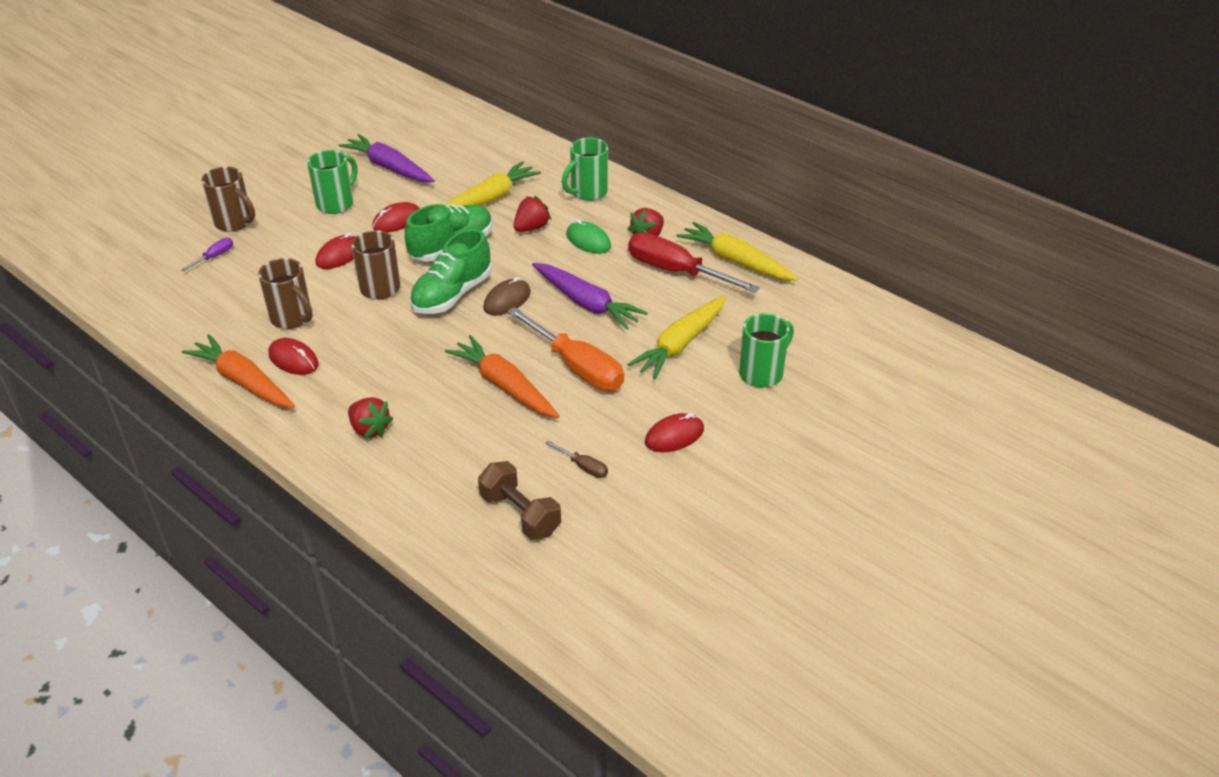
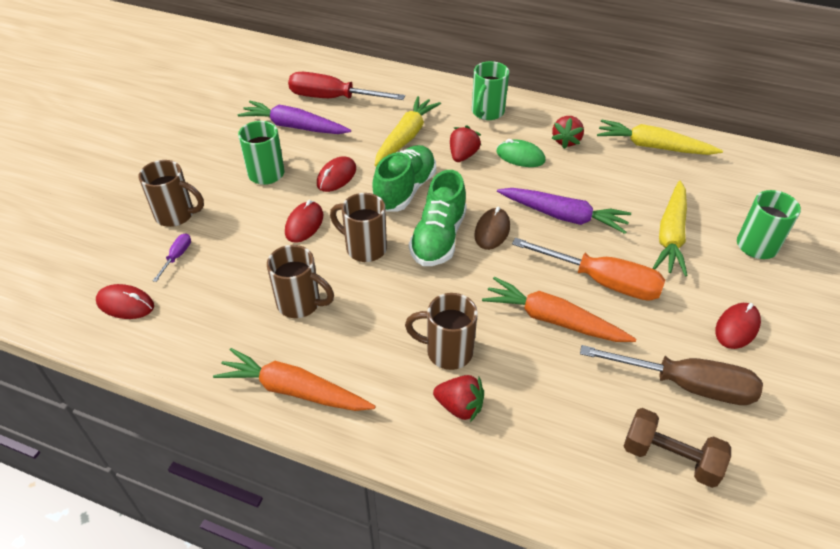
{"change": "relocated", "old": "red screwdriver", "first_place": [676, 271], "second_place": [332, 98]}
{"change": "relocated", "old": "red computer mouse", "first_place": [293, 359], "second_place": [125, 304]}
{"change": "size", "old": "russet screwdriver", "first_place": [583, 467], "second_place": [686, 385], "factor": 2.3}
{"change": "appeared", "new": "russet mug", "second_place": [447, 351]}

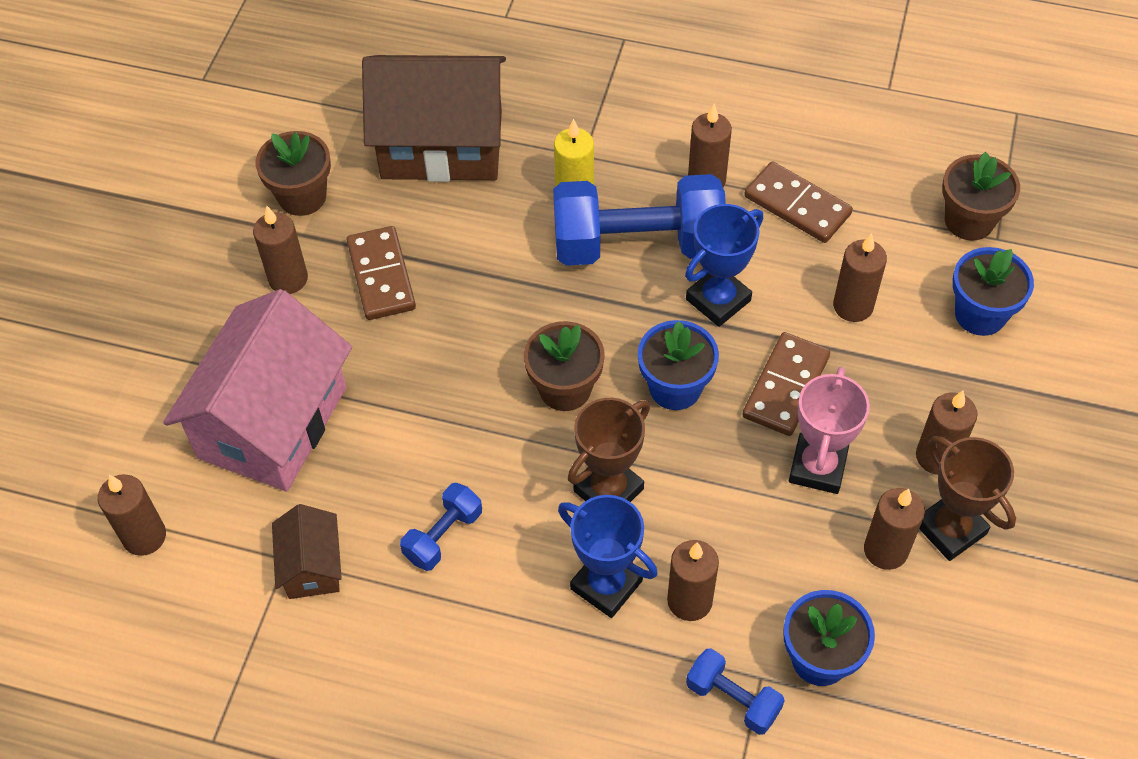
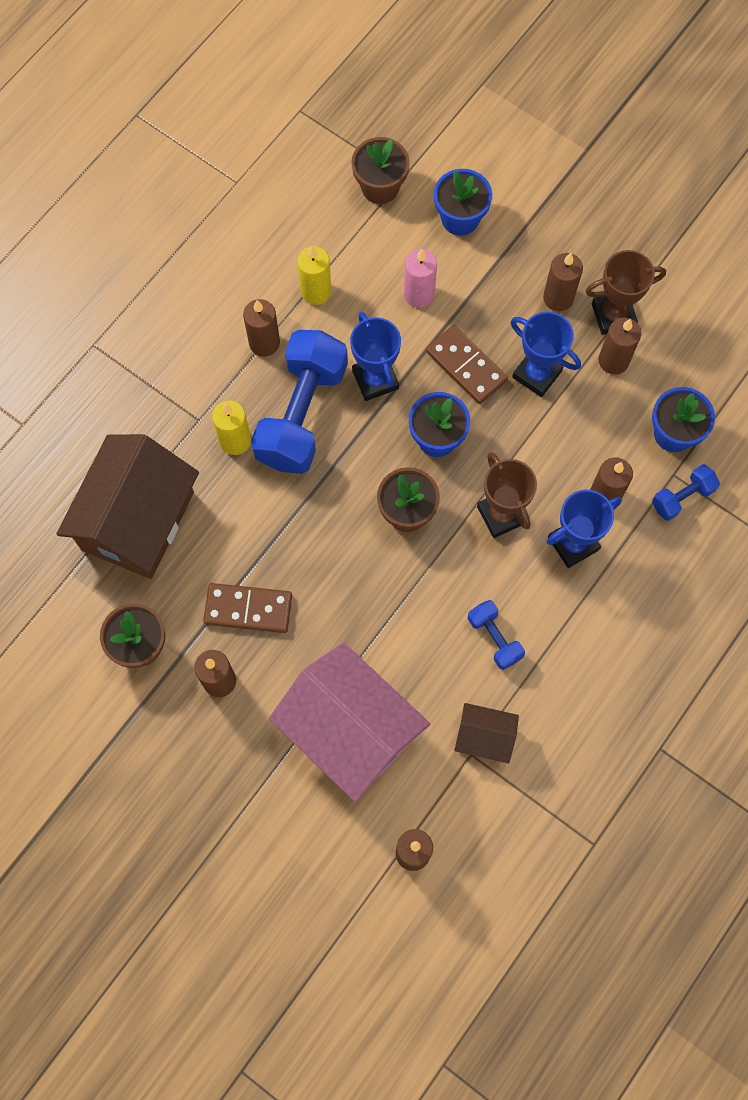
{"change": "exchanged", "old": "russet domino piece", "new": "golden pillar candle", "first_place": [797, 205], "second_place": [316, 291]}
{"change": "colour", "old": "russet pillar candle", "new": "rose-pink pillar candle", "first_place": [853, 306], "second_place": [419, 294]}
{"change": "colour", "old": "rose-pink award cup", "new": "cobalt award cup", "first_place": [817, 467], "second_place": [537, 374]}

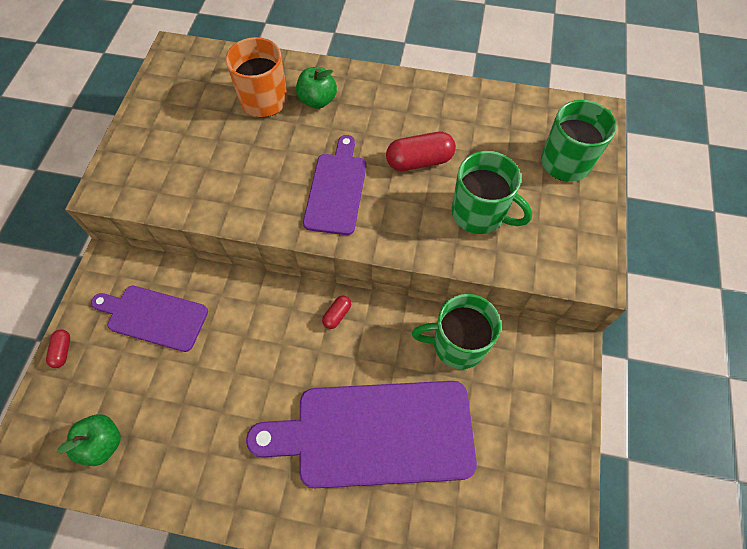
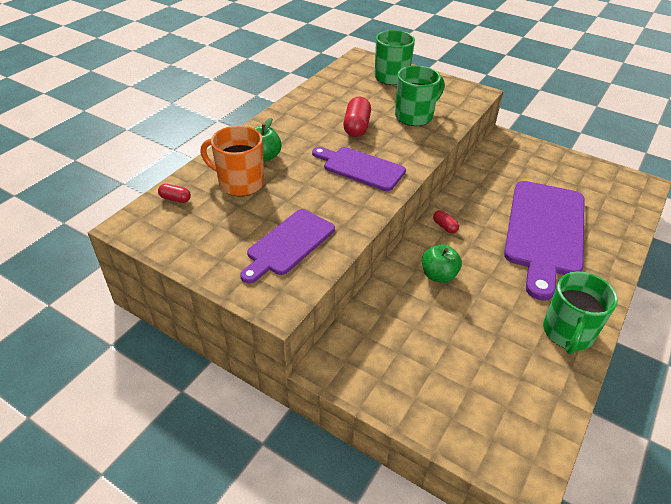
{"change": "relocated", "old": "violet cutting board", "first_place": [153, 317], "second_place": [288, 244]}
{"change": "relocated", "old": "green mug", "first_place": [457, 344], "second_place": [567, 333]}
{"change": "relocated", "old": "red pill", "first_place": [62, 351], "second_place": [175, 199]}
{"change": "relocated", "old": "green apple", "first_place": [103, 443], "second_place": [438, 275]}

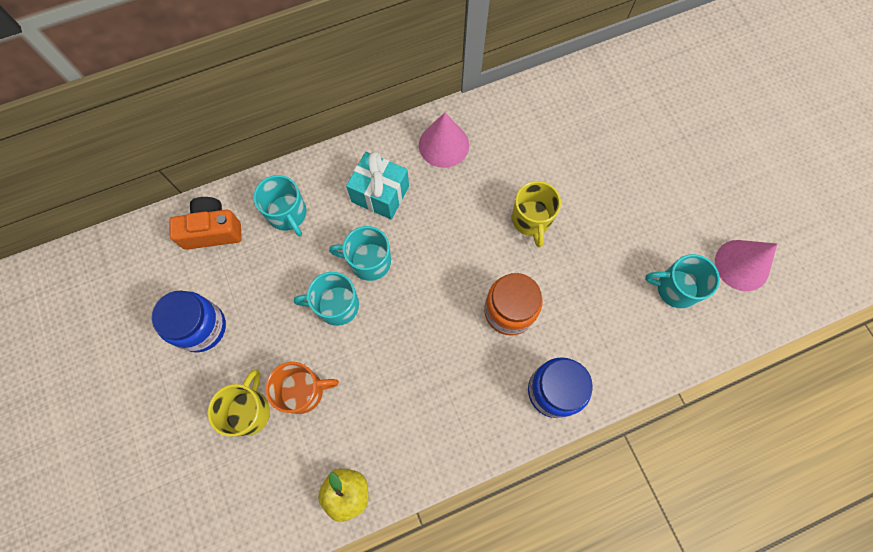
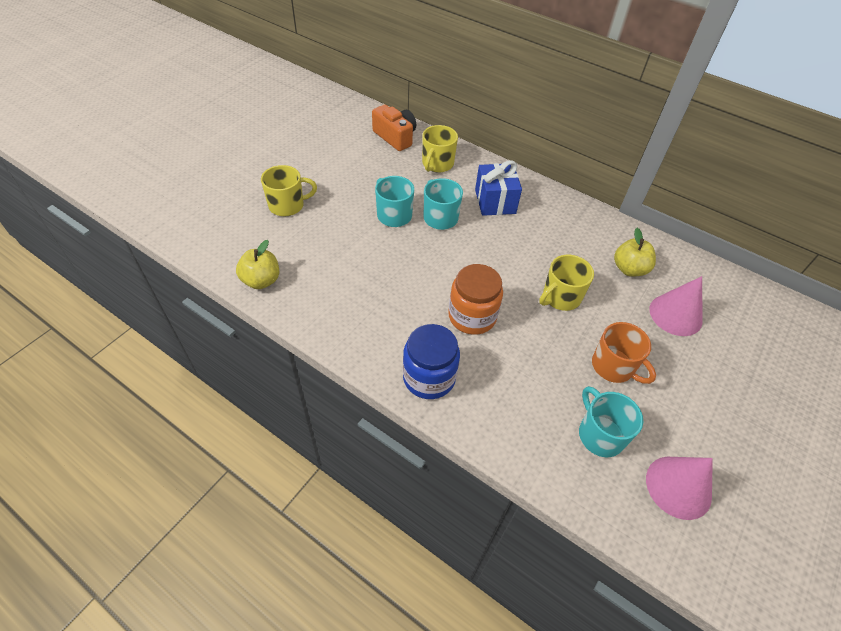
{"change": "relocated", "old": "rose-pink cone shape", "first_place": [443, 145], "second_place": [675, 315]}
{"change": "colour", "old": "aqua present", "new": "cobalt present", "first_place": [380, 194], "second_place": [495, 201]}
{"change": "colour", "old": "aqua mug", "new": "golden mug", "first_place": [287, 214], "second_place": [437, 164]}
{"change": "missing", "old": "cobalt preserve jar", "first_place": [201, 327]}
{"change": "relocated", "old": "orange-coloured mug", "first_place": [303, 391], "second_place": [613, 367]}
{"change": "appeared", "new": "golden apple", "second_place": [629, 269]}

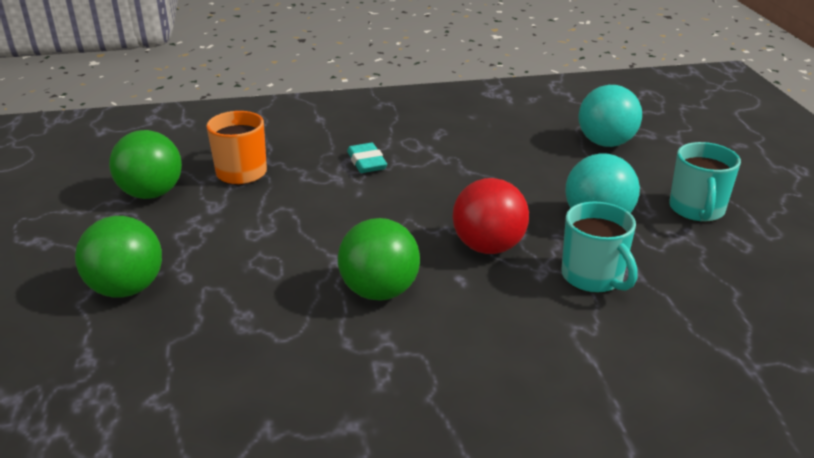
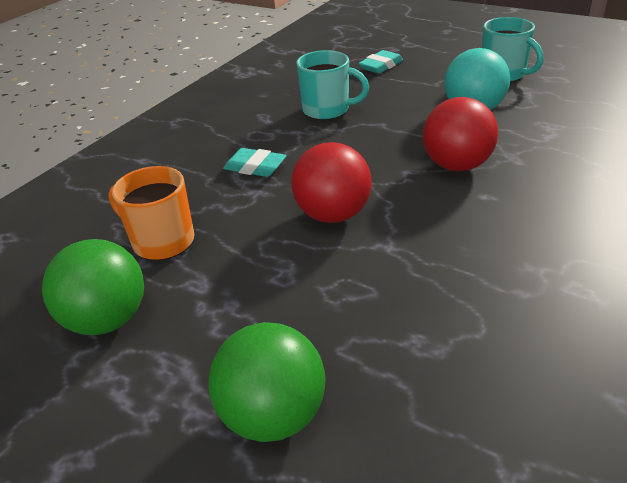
{"change": "exchanged", "old": "aqua ball", "new": "aqua eraser", "first_place": [605, 143], "second_place": [381, 66]}
{"change": "relocated", "old": "aqua mug", "first_place": [593, 277], "second_place": [327, 110]}
{"change": "missing", "old": "green ball", "first_place": [379, 291]}
{"change": "appeared", "new": "red ball", "second_place": [333, 215]}

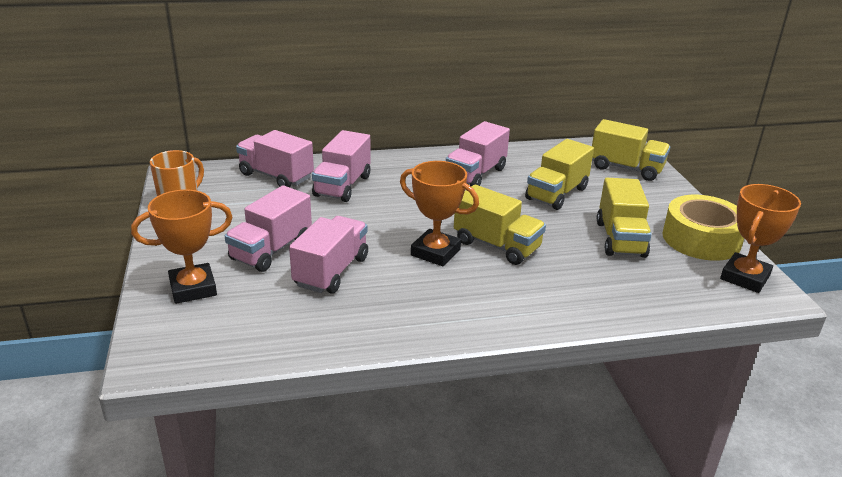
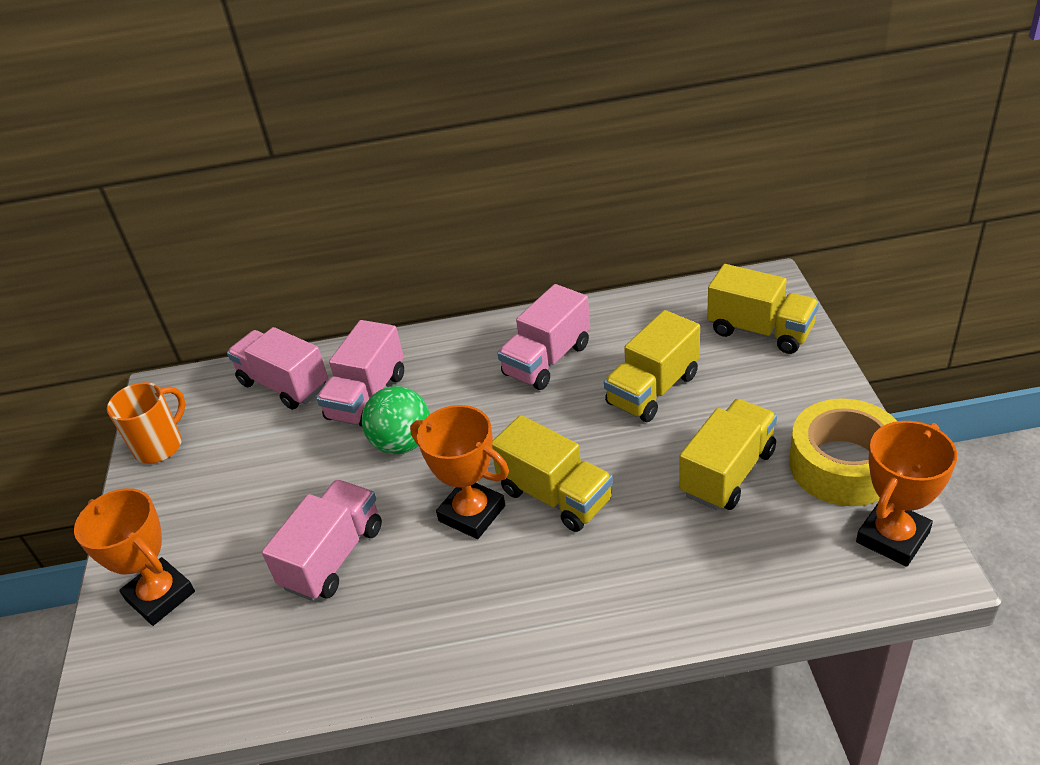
{"change": "spun", "old": "golden lorry", "first_place": [620, 239], "second_place": [727, 472], "degrees": -150}
{"change": "missing", "old": "rose-pink lorry", "first_place": [271, 250]}
{"change": "spun", "old": "orange-coloured award cup", "first_place": [193, 288], "second_place": [160, 596], "degrees": 60}
{"change": "appeared", "new": "green ball", "second_place": [402, 443]}

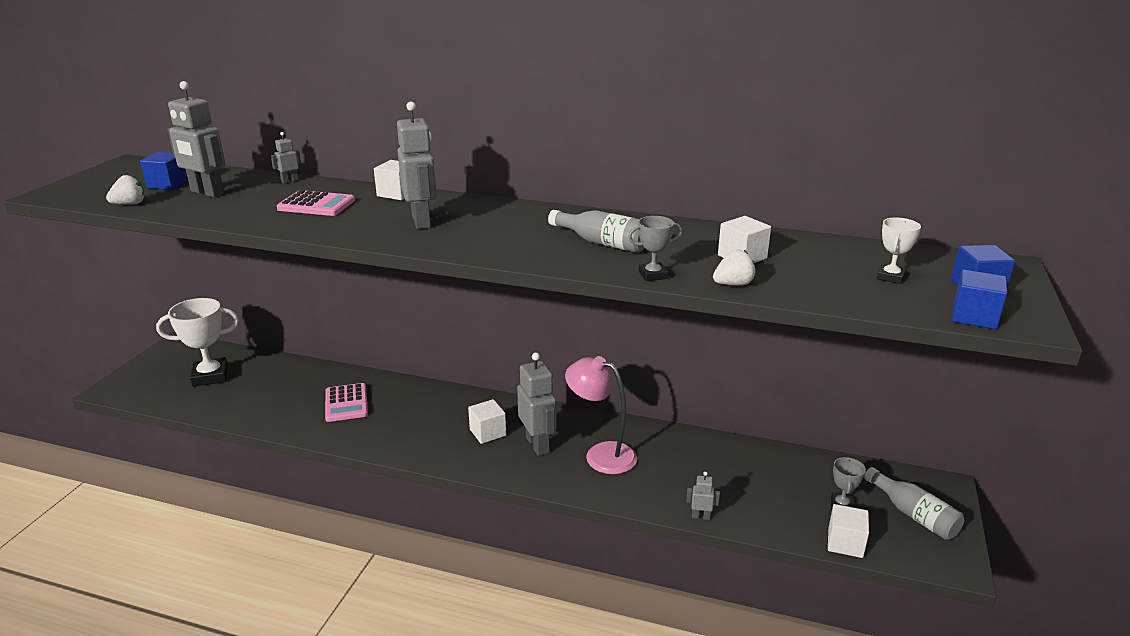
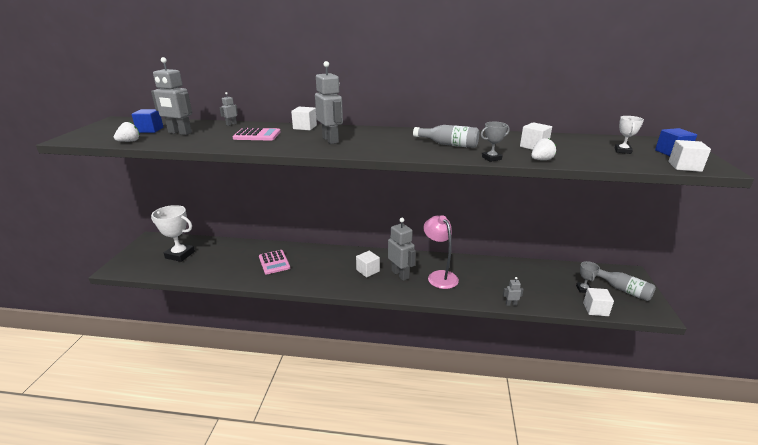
{"change": "colour", "old": "cobalt cube", "new": "pure white cube", "first_place": [974, 317], "second_place": [684, 166]}
{"change": "spun", "old": "pure white award cup", "first_place": [210, 376], "second_place": [180, 255], "degrees": 45}
{"change": "spun", "old": "rose-pink desk lamp", "first_place": [601, 454], "second_place": [439, 276], "degrees": 45}

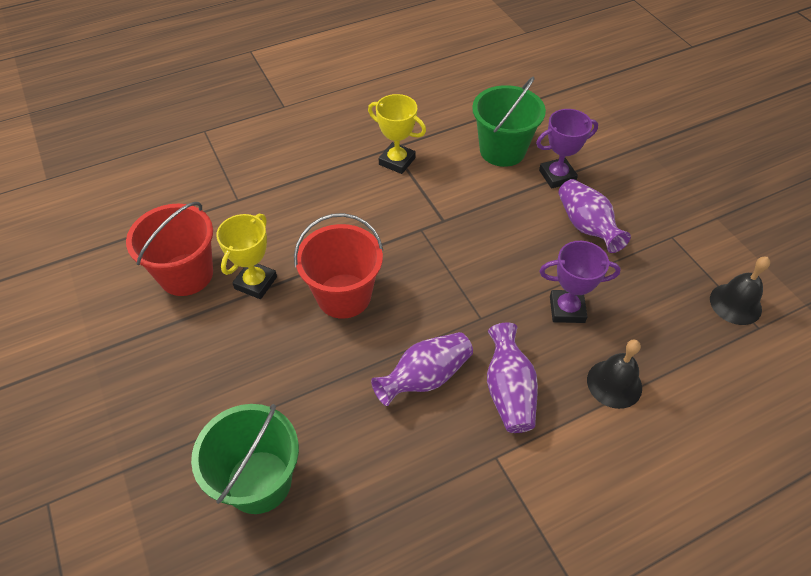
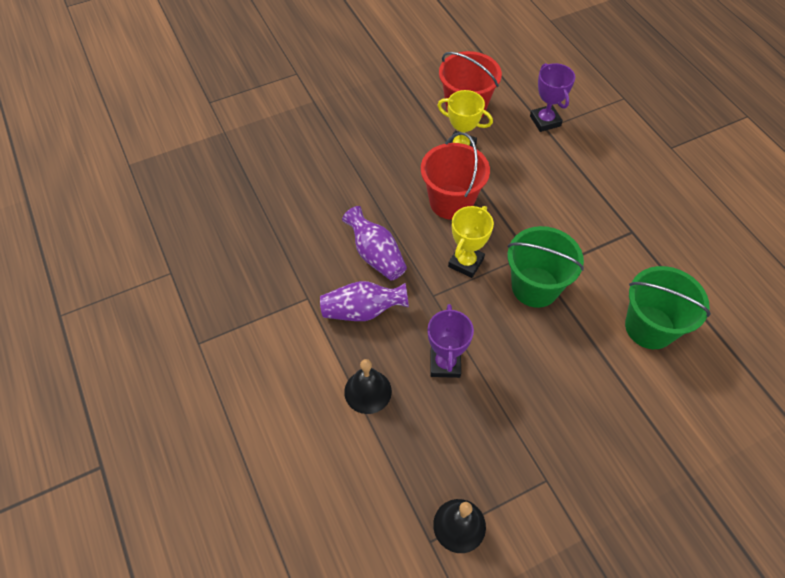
{"change": "relocated", "old": "golden award cup", "first_place": [397, 161], "second_place": [466, 262]}
{"change": "relocated", "old": "violet award cup", "first_place": [557, 176], "second_place": [545, 121]}
{"change": "missing", "old": "violet flower vase", "first_place": [586, 226]}
{"change": "relocated", "old": "green bucket", "first_place": [259, 481], "second_place": [535, 287]}

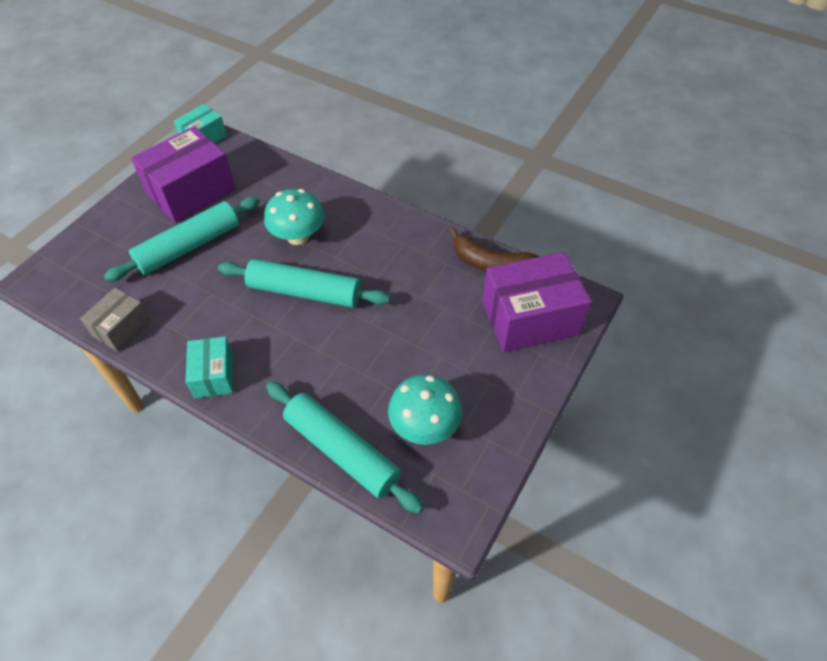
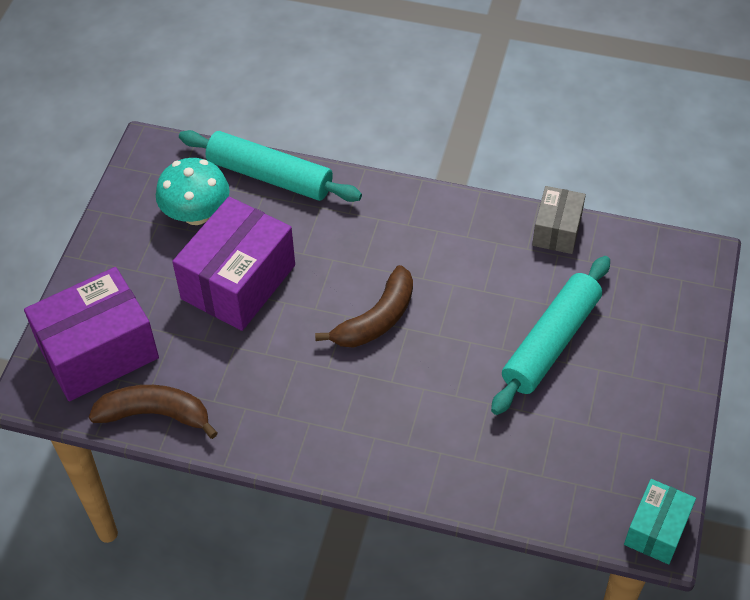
{"change": "relocated", "old": "violet package", "first_place": [191, 192], "second_place": [238, 282]}
{"change": "missing", "old": "aqua toadstool", "first_place": [298, 236]}
{"change": "exchanged", "old": "aqua pastry roller", "new": "russet toy banana", "first_place": [304, 292], "second_place": [376, 319]}
{"change": "missing", "old": "aqua package", "first_place": [214, 375]}

